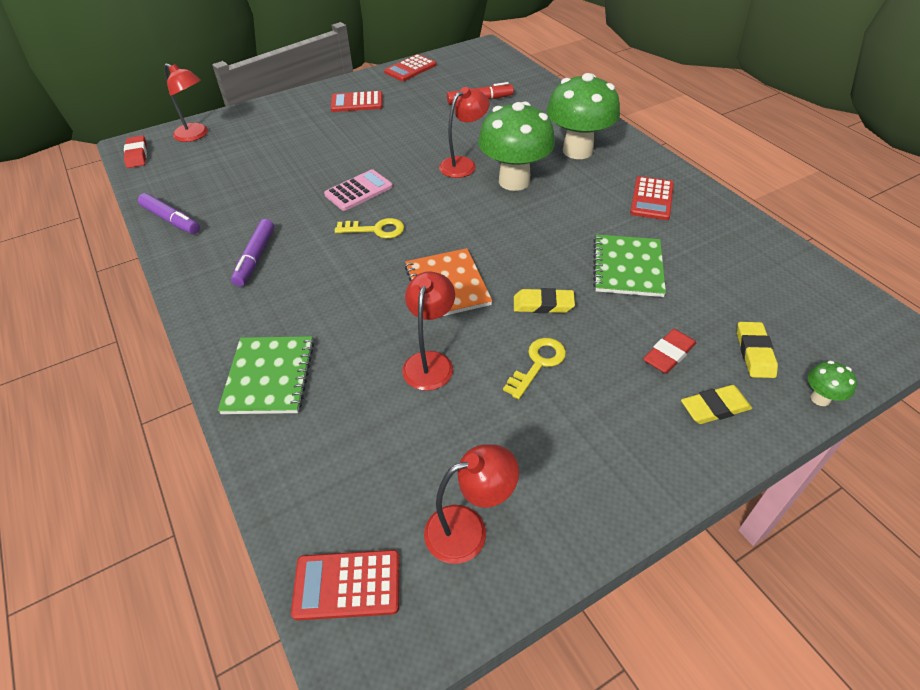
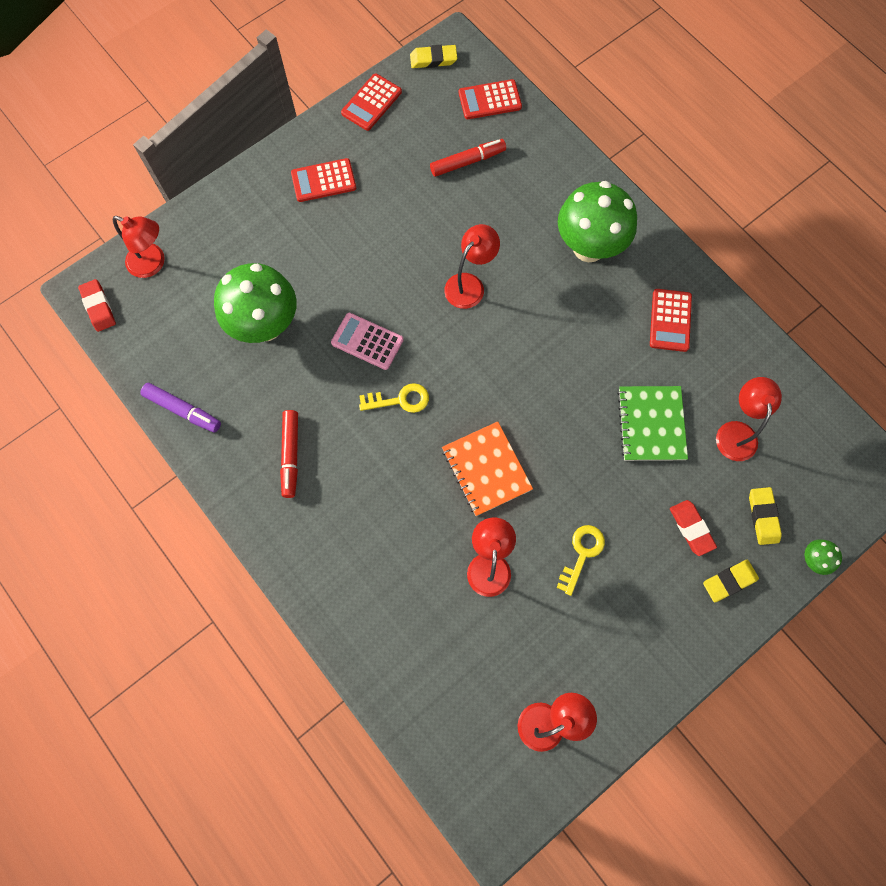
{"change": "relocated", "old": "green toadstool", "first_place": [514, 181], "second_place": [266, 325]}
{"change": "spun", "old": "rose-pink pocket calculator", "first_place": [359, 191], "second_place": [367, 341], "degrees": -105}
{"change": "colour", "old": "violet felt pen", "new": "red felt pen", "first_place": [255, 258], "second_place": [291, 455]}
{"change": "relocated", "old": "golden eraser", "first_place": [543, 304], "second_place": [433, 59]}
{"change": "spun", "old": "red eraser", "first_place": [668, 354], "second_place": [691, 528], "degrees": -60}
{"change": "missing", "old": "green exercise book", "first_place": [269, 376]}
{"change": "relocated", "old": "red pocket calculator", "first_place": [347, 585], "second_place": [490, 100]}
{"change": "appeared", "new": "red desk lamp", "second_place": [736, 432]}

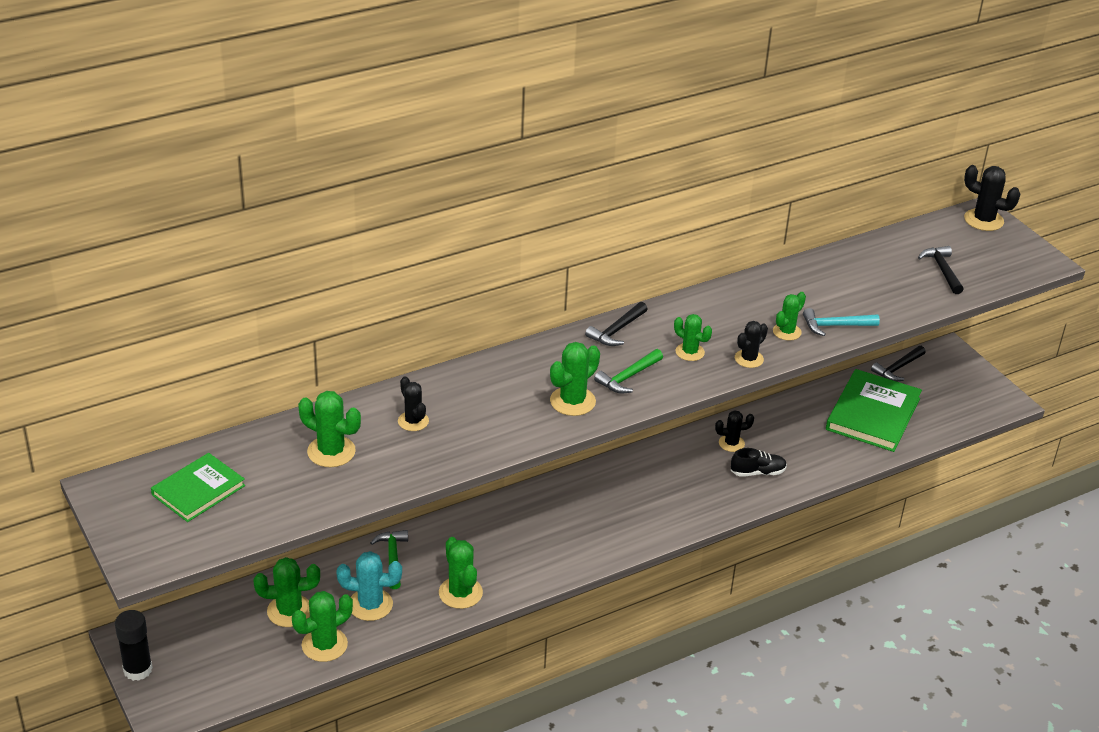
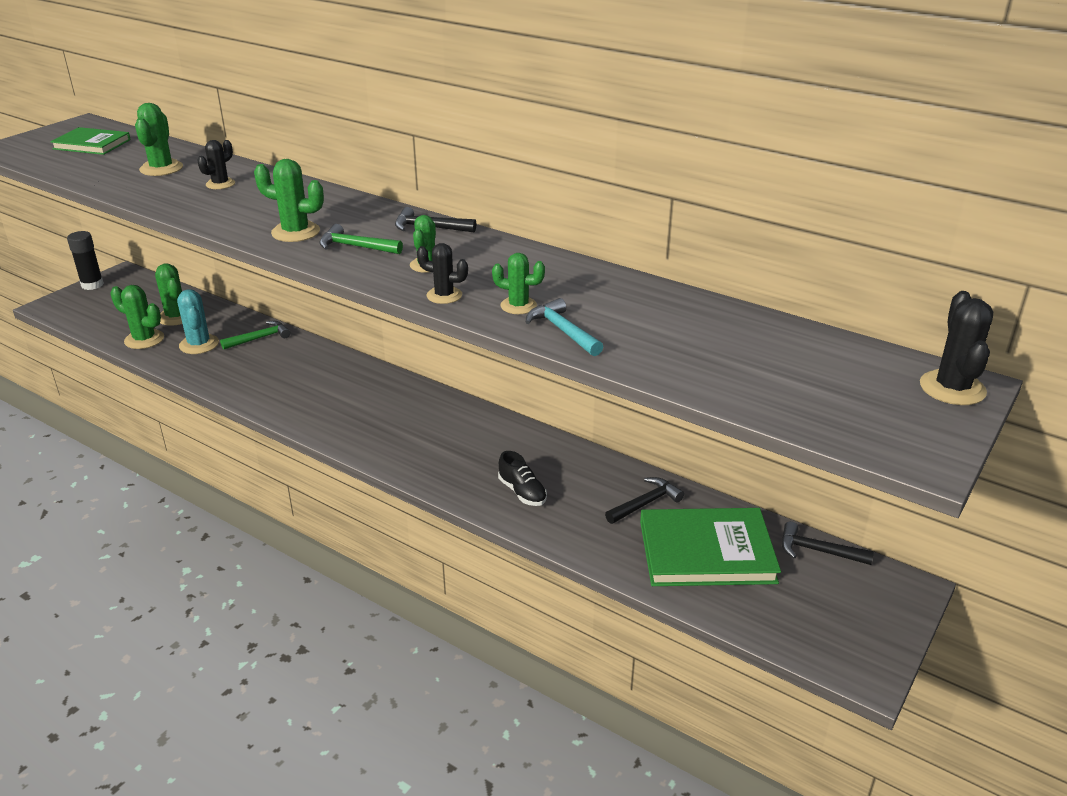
{"change": "relocated", "old": "ebony claw hammer", "first_place": [942, 270], "second_place": [645, 503]}
{"change": "missing", "old": "ebony saguaro cactus", "first_place": [731, 443]}
{"change": "missing", "old": "green saguaro cactus", "first_place": [460, 593]}

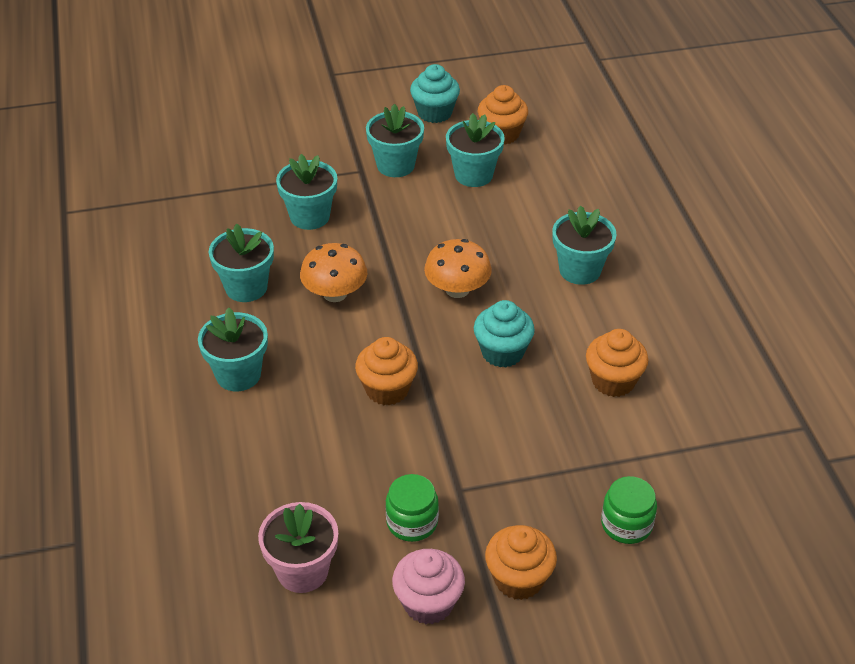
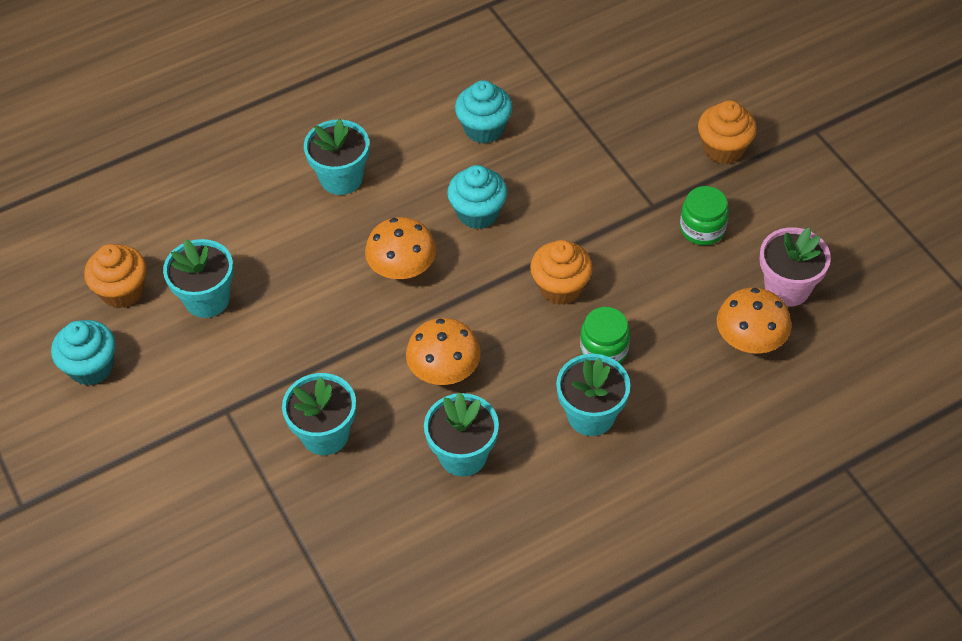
{"change": "missing", "old": "aqua flower pot", "first_place": [395, 165]}
{"change": "colour", "old": "orange-coloured fairy cake", "new": "aqua fairy cake", "first_place": [613, 381], "second_place": [484, 129]}
{"change": "relocated", "old": "green preserve jar", "first_place": [626, 524], "second_place": [604, 350]}
{"change": "missing", "old": "rose-pink fairy cake", "first_place": [428, 603]}
{"change": "appeared", "new": "orange-coloured toadstool", "second_place": [750, 339]}

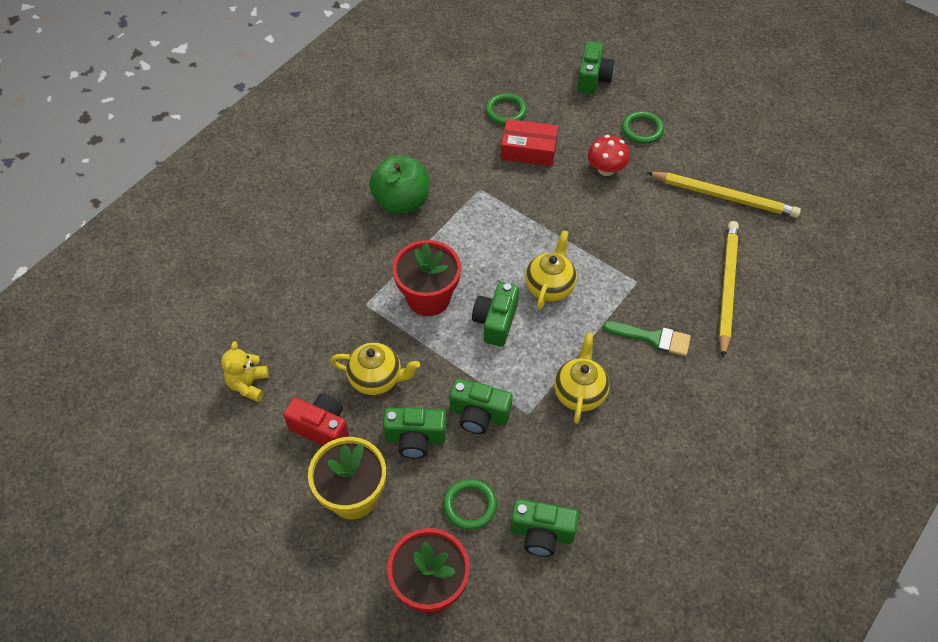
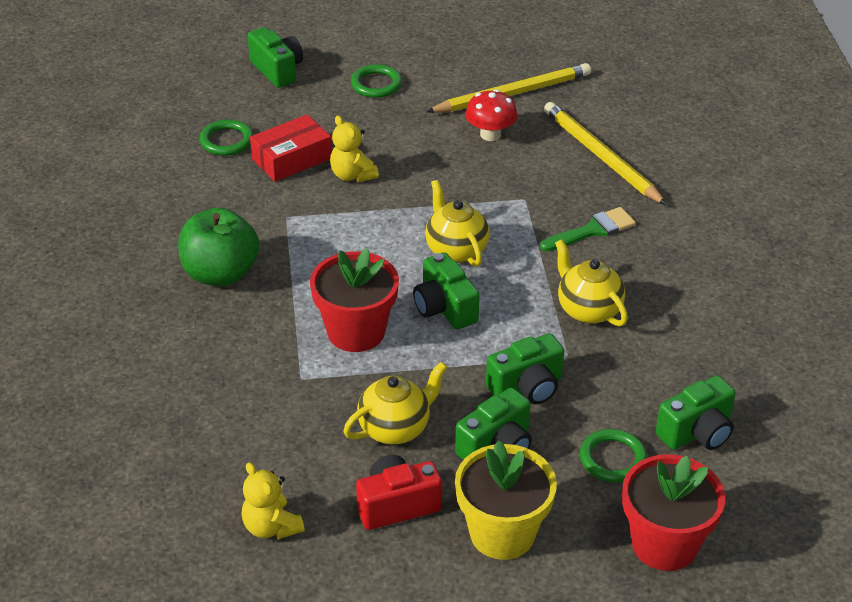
{"change": "relocated", "old": "red toadstool", "first_place": [606, 169], "second_place": [490, 134]}
{"change": "appeared", "new": "golden teddy bear", "second_place": [352, 175]}

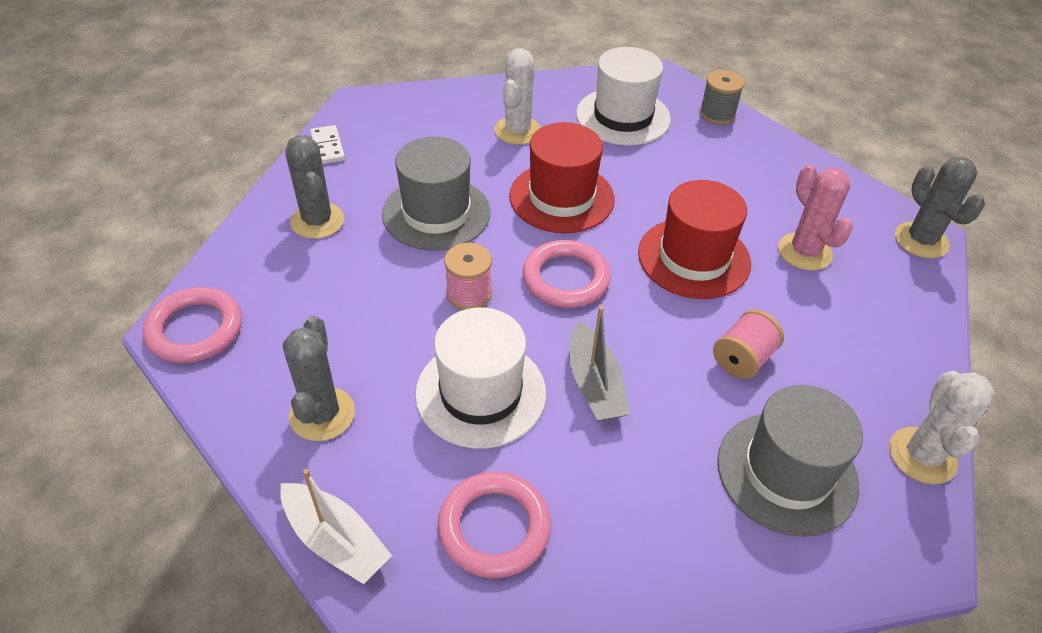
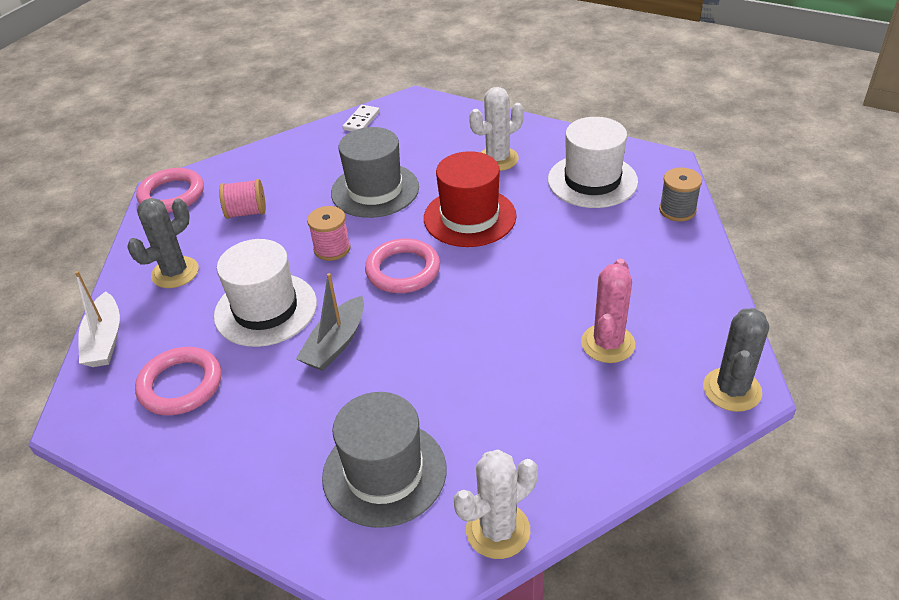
{"change": "missing", "old": "ash-grey saguaro cactus", "first_place": [317, 221]}
{"change": "missing", "old": "red hat", "first_place": [694, 258]}
{"change": "relocated", "old": "rose-pink spool", "first_place": [742, 359], "second_place": [246, 212]}

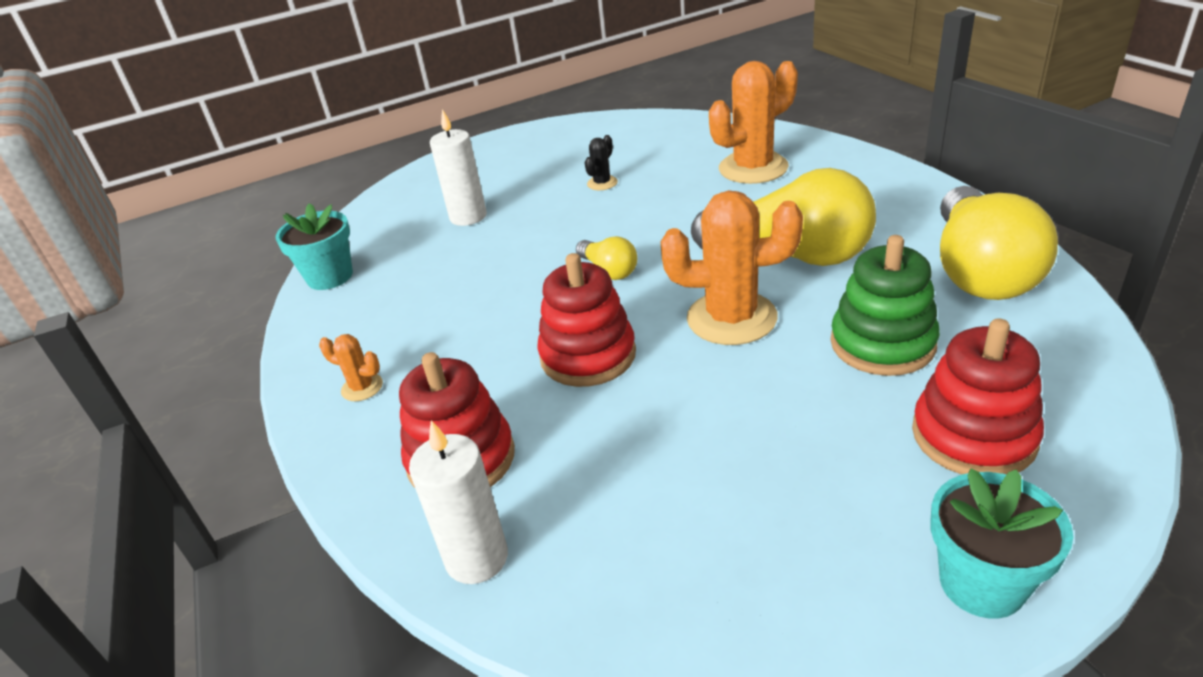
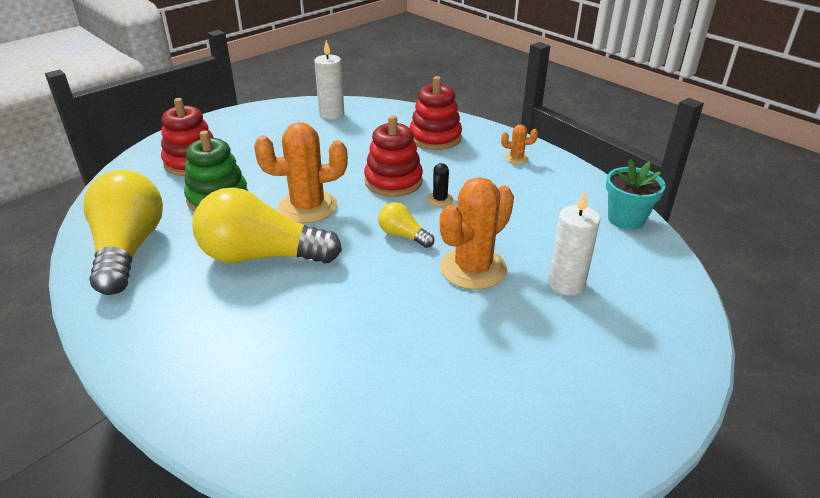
{"change": "relocated", "old": "orange-coloured saguaro cactus", "first_place": [753, 168], "second_place": [473, 268]}
{"change": "relocated", "old": "ebony saguaro cactus", "first_place": [602, 183], "second_place": [440, 199]}
{"change": "relocated", "old": "pure white pillar candle", "first_place": [477, 558], "second_place": [331, 114]}
{"change": "missing", "old": "aqua flower pot", "first_place": [981, 583]}

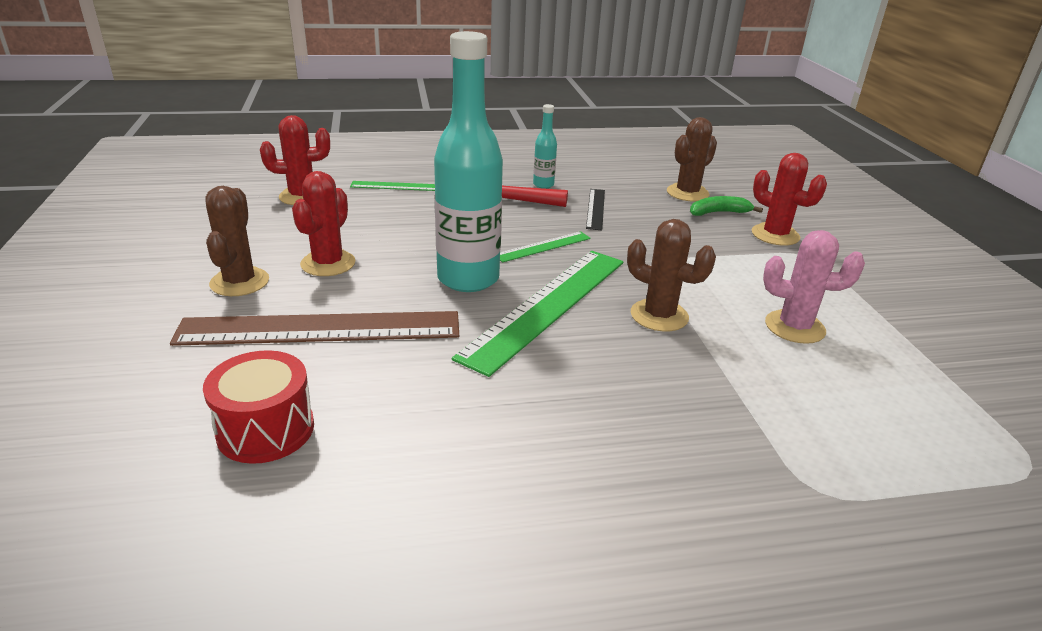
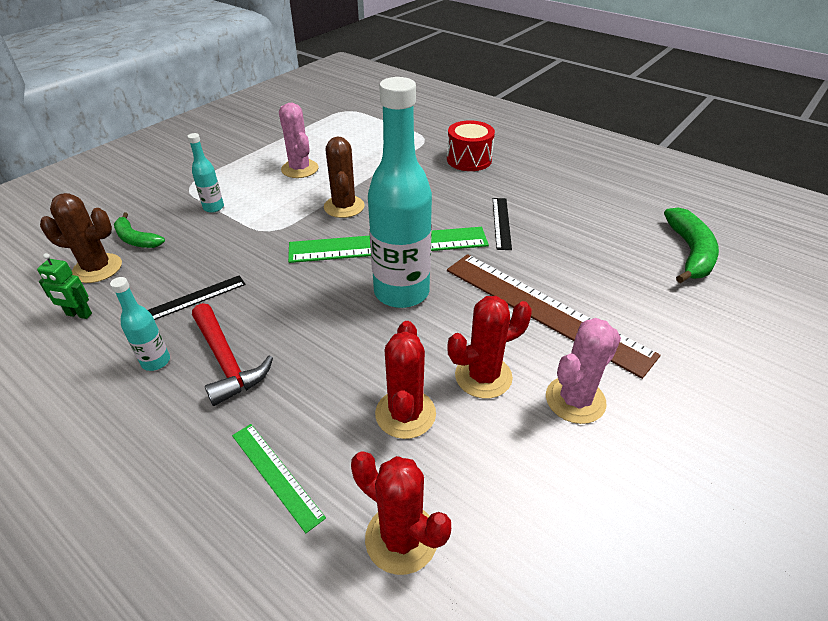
{"change": "relocated", "old": "red saguaro cactus", "first_place": [775, 235], "second_place": [405, 414]}
{"change": "colour", "old": "russet saguaro cactus", "new": "rose-pink saguaro cactus", "first_place": [239, 282], "second_place": [575, 400]}
{"change": "missing", "old": "green ruler", "first_place": [543, 247]}
{"change": "relocated", "old": "red drum", "first_place": [266, 429], "second_place": [469, 160]}
{"change": "appeared", "new": "aqua drink bottle", "second_place": [213, 207]}
{"change": "appeared", "new": "ebony ruler", "second_place": [501, 223]}
{"change": "appeared", "new": "green toy banana", "second_place": [690, 252]}
{"change": "appeared", "new": "green robot", "second_place": [79, 314]}

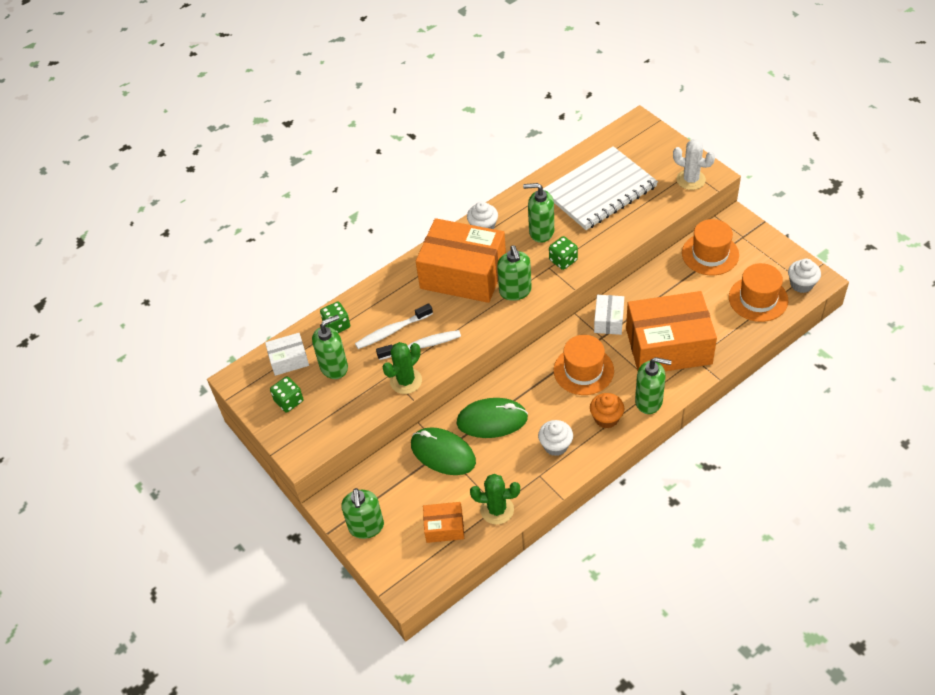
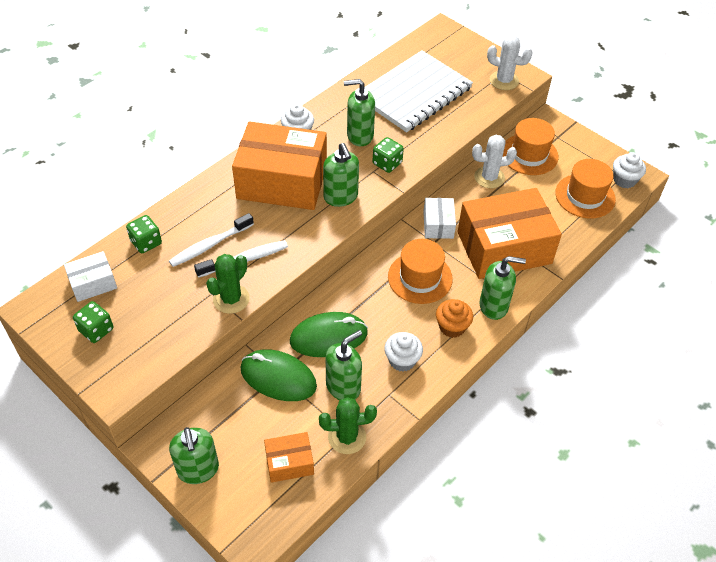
{"change": "relocated", "old": "green soap pump", "first_place": [334, 367], "second_place": [343, 387]}
{"change": "appeared", "new": "pure white saguaro cactus", "second_place": [489, 177]}

